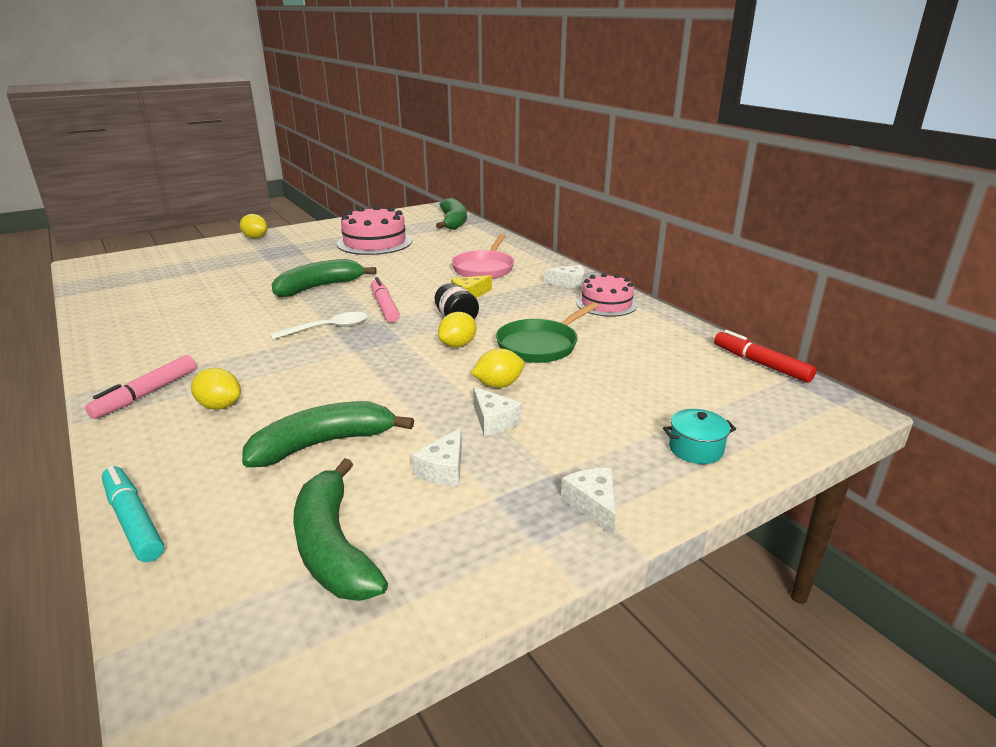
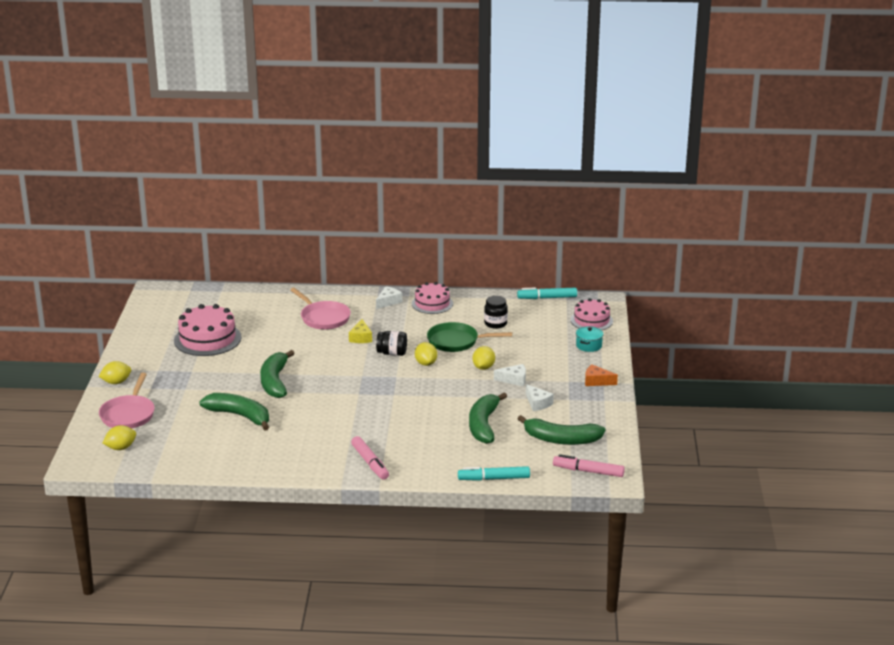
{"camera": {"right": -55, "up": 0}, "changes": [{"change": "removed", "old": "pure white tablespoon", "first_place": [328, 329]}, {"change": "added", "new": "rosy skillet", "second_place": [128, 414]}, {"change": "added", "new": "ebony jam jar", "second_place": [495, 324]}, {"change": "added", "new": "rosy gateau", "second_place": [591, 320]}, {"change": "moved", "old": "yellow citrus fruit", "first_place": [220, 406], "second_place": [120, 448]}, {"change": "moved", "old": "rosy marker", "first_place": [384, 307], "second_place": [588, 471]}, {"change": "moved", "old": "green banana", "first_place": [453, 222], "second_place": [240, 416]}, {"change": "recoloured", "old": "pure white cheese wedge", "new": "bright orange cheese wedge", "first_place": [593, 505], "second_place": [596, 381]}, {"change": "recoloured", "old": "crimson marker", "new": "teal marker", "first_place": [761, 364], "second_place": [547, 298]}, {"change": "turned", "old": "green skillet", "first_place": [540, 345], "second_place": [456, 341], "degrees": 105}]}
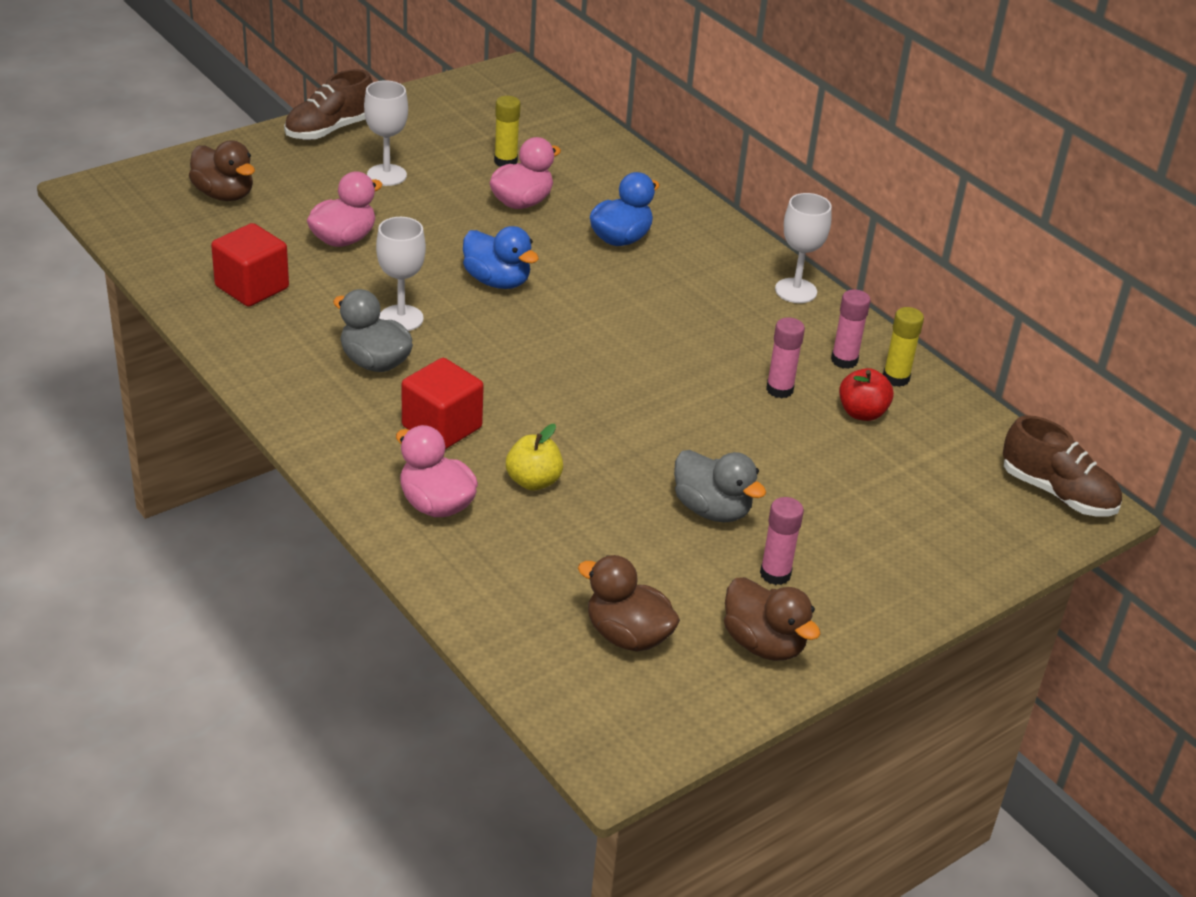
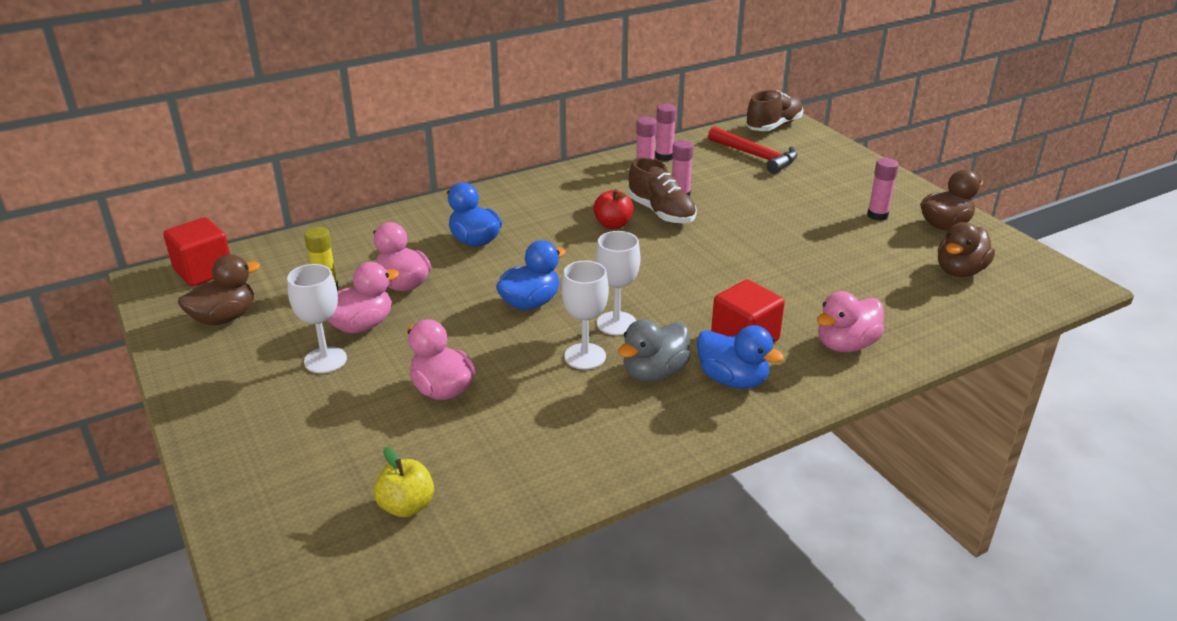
{"camera": {"right": -80, "up": -5}, "changes": [{"change": "removed", "old": "gray toy duck", "first_place": [712, 509]}, {"change": "added", "new": "rosy toy duck", "second_place": [361, 325]}, {"change": "added", "new": "blue toy duck", "second_place": [732, 379]}, {"change": "added", "new": "crimson claw hammer", "second_place": [756, 156]}, {"change": "moved", "old": "dark brown toy duck", "first_place": [224, 195], "second_place": [224, 318]}, {"change": "moved", "old": "crimson solid cube", "first_place": [252, 287], "second_place": [203, 271]}, {"change": "moved", "old": "dark brown lace-up shoe", "first_place": [329, 130], "second_place": [661, 212]}, {"change": "moved", "old": "yellow apple", "first_place": [533, 481], "second_place": [406, 506]}, {"change": "moved", "old": "pure white chalice", "first_place": [796, 291], "second_place": [616, 323]}, {"change": "moved", "old": "crimson apple", "first_place": [862, 413], "second_place": [613, 225]}, {"change": "recoloured", "old": "yellow glue", "new": "rosy glue", "first_place": [896, 378], "second_place": [664, 157]}]}
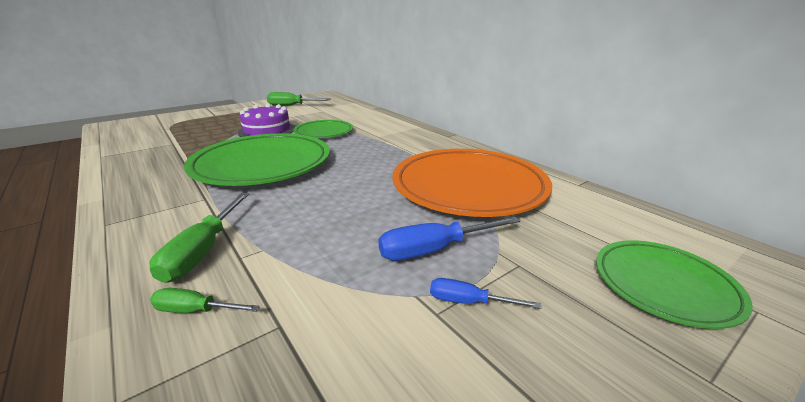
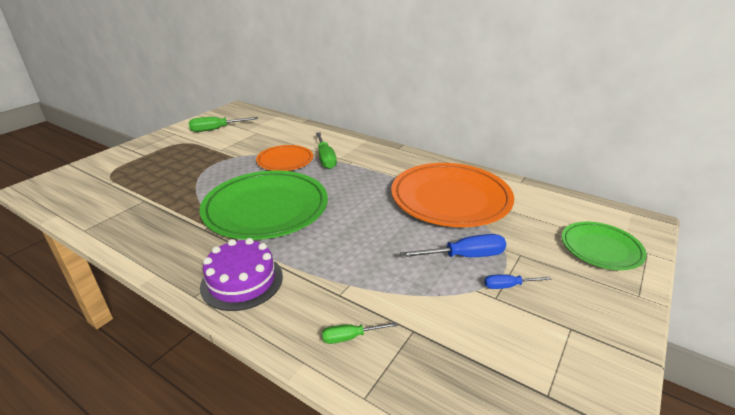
{"camera": {"right": -20, "up": 5}, "changes": [{"change": "moved", "old": "green hand screwdriver", "first_place": [203, 251], "second_place": [325, 159]}, {"change": "moved", "old": "royal purple gateau", "first_place": [267, 130], "second_place": [242, 281]}, {"change": "recoloured", "old": "green dinner plate", "new": "bright orange dinner plate", "first_place": [324, 132], "second_place": [285, 161]}, {"change": "turned", "old": "blue hand screwdriver", "first_place": [434, 250], "second_place": [464, 256], "degrees": -150}]}
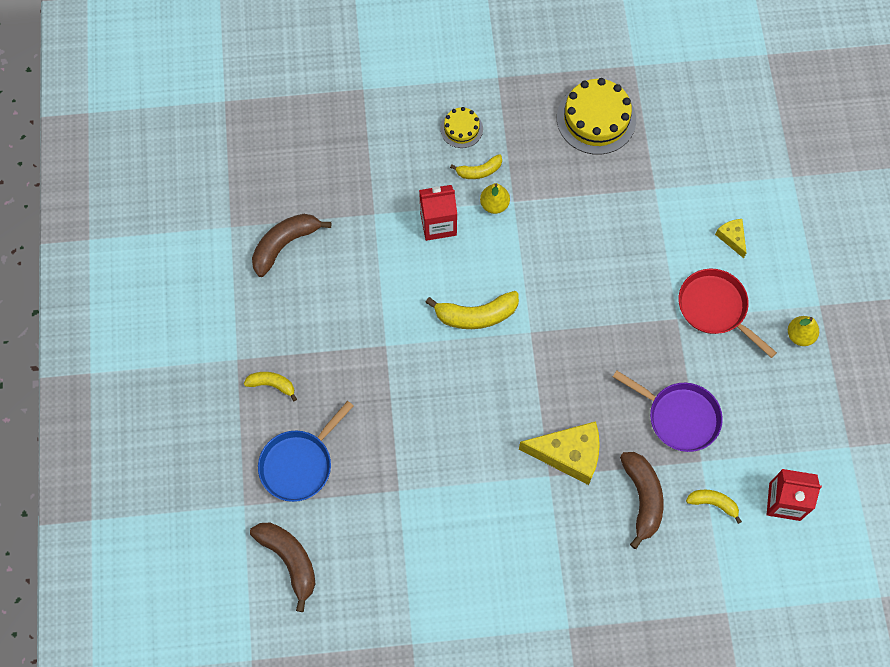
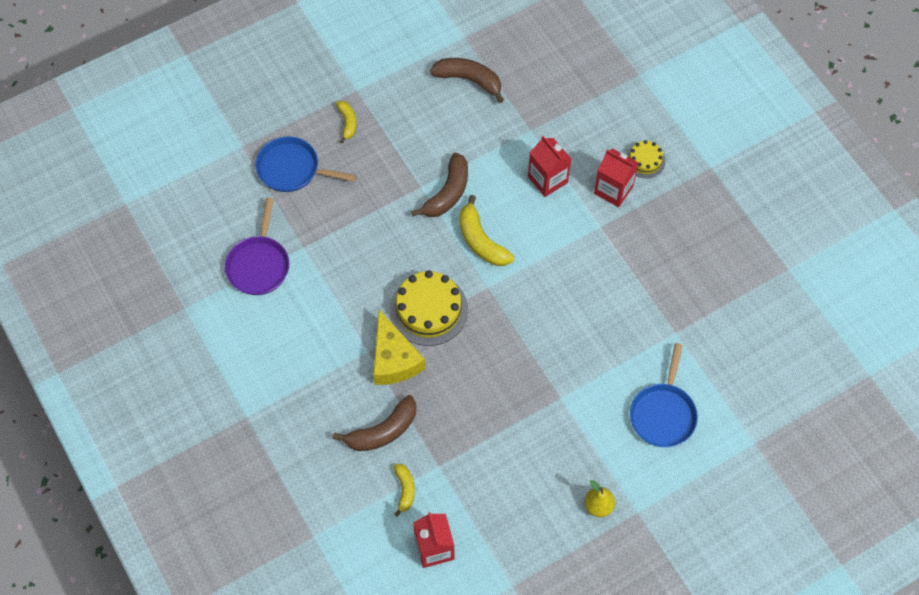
{"camera": {"right": 65, "up": -5}, "changes": [{"change": "removed", "old": "yellow pear", "first_place": [494, 204]}, {"change": "removed", "old": "crimson skillet", "first_place": [715, 308]}, {"change": "moved", "old": "dark brown banana", "first_place": [289, 560], "second_place": [447, 193]}, {"change": "moved", "old": "yellow gateau", "first_place": [596, 119], "second_place": [428, 309]}, {"change": "moved", "old": "royal purple skillet", "first_place": [679, 417], "second_place": [259, 265]}, {"change": "replaced", "old": "yellow banana", "new": "crimson carton", "first_place": [479, 171], "second_place": [613, 190]}, {"change": "replaced", "old": "yellow cheese wedge", "new": "blue skillet", "first_place": [732, 238], "second_place": [663, 414]}]}
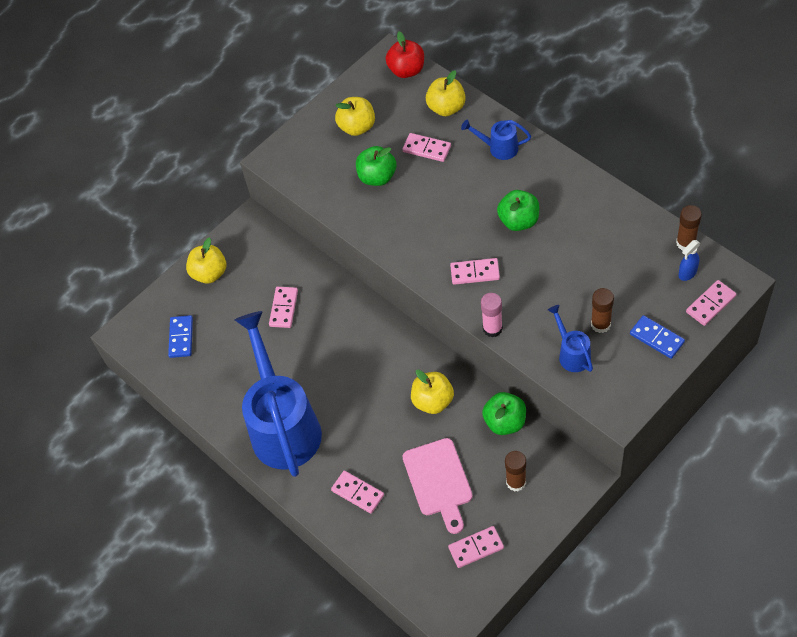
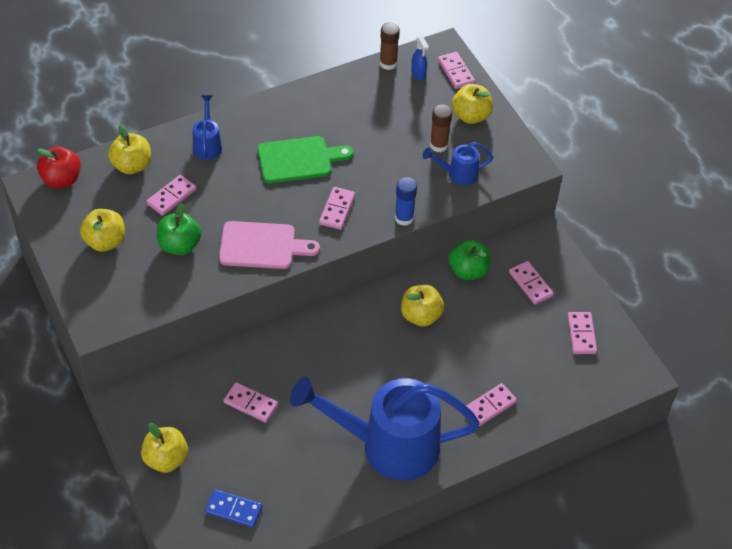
{"camera": {"right": -80, "up": -5}, "changes": [{"change": "moved", "old": "rosy bread board", "first_place": [438, 481], "second_place": [262, 246]}, {"change": "replaced", "old": "green apple", "new": "green bread board", "first_place": [519, 221], "second_place": [299, 160]}, {"change": "replaced", "old": "dark brown glue", "new": "rosy domino piece", "first_place": [516, 482], "second_place": [530, 284]}, {"change": "replaced", "old": "blue domino piece", "new": "yellow apple", "first_place": [656, 338], "second_place": [471, 116]}, {"change": "recoloured", "old": "rosy glue", "new": "blue glue", "first_place": [492, 328], "second_place": [404, 218]}, {"change": "turned", "old": "blue watering can", "first_place": [499, 148], "second_place": [207, 144], "degrees": 150}]}
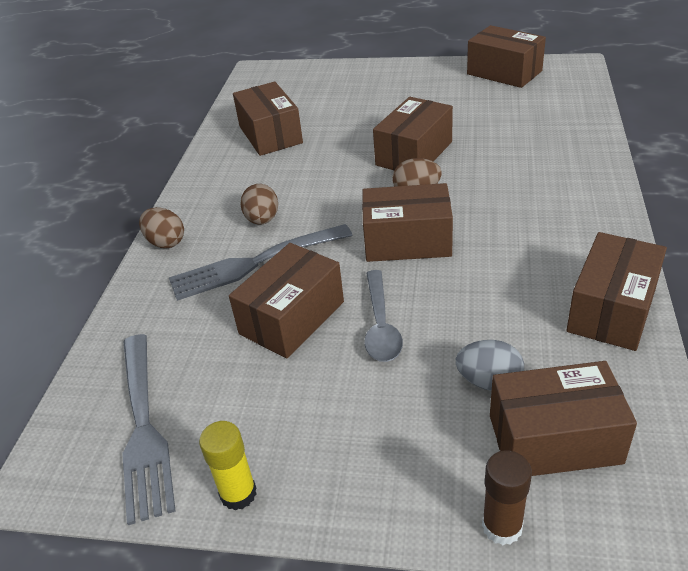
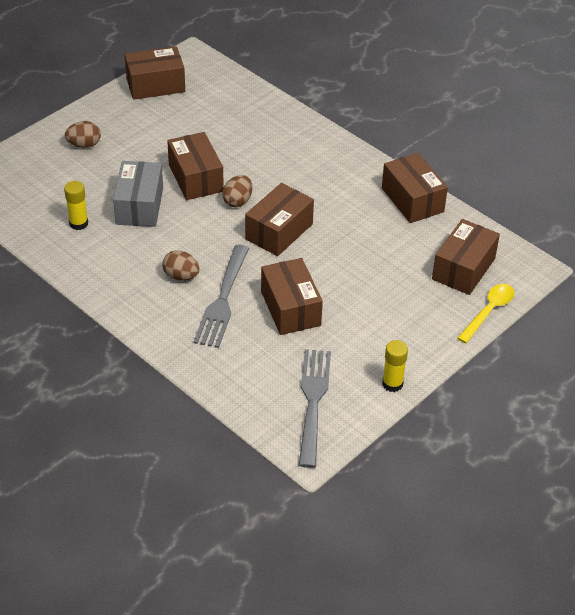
{"camera": {"right": -60, "up": 5}, "changes": [{"change": "removed", "old": "gray tablespoon", "first_place": [380, 325]}, {"change": "removed", "old": "gray egg shape", "first_place": [489, 381]}, {"change": "added", "new": "gray box", "second_place": [139, 206]}, {"change": "moved", "old": "dark brown egg shape", "first_place": [166, 242], "second_place": [84, 145]}, {"change": "replaced", "old": "dark brown box", "new": "yellow glue", "first_place": [270, 134], "second_place": [78, 223]}, {"change": "replaced", "old": "dark brown glue", "new": "yellow tablespoon", "first_place": [502, 526], "second_place": [489, 311]}, {"change": "turned", "old": "gray fork", "first_place": [143, 428], "second_place": [313, 401], "degrees": -105}]}
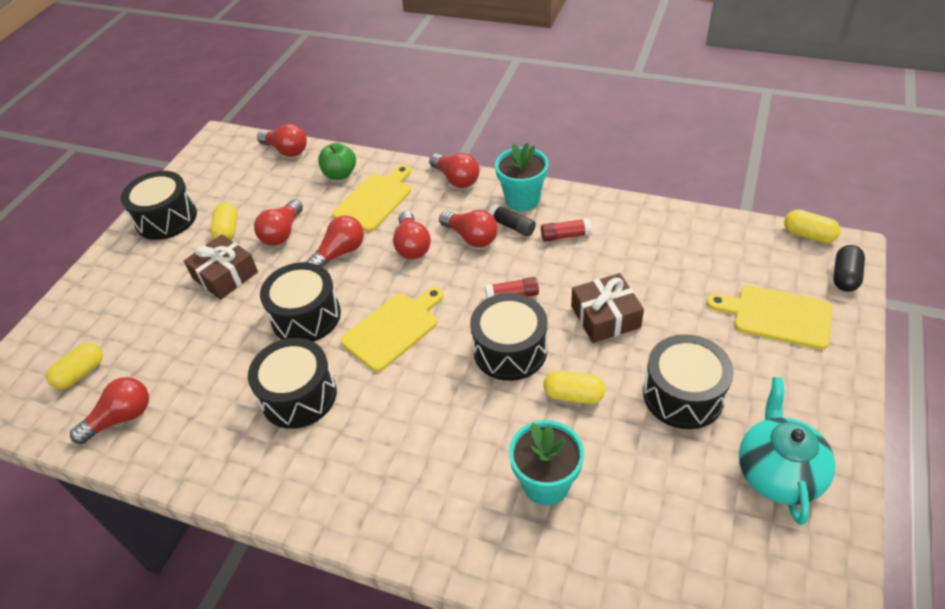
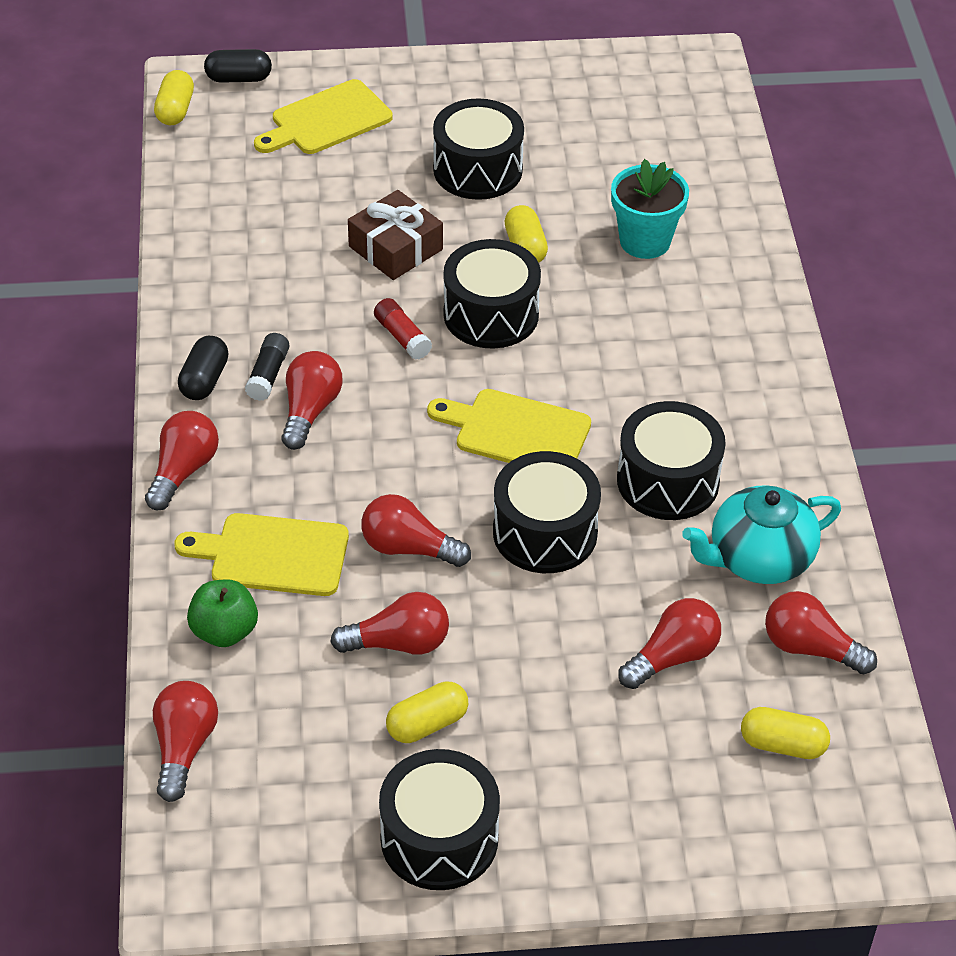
{"camera": {"right": -120, "up": 0}, "changes": [{"change": "removed", "old": "dark brown present", "first_place": [225, 275]}, {"change": "removed", "old": "crimson glue", "first_place": [565, 236]}, {"change": "moved", "old": "crimson bulb", "first_place": [412, 246], "second_place": [672, 657]}, {"change": "moved", "old": "teal tea pot", "first_place": [778, 472], "second_place": [758, 559]}, {"change": "replaced", "old": "teal flower pot", "new": "ebony pill", "first_place": [522, 199], "second_place": [204, 380]}, {"change": "turned", "old": "yellow bread board", "first_place": [776, 316], "second_place": [326, 120], "degrees": 60}]}
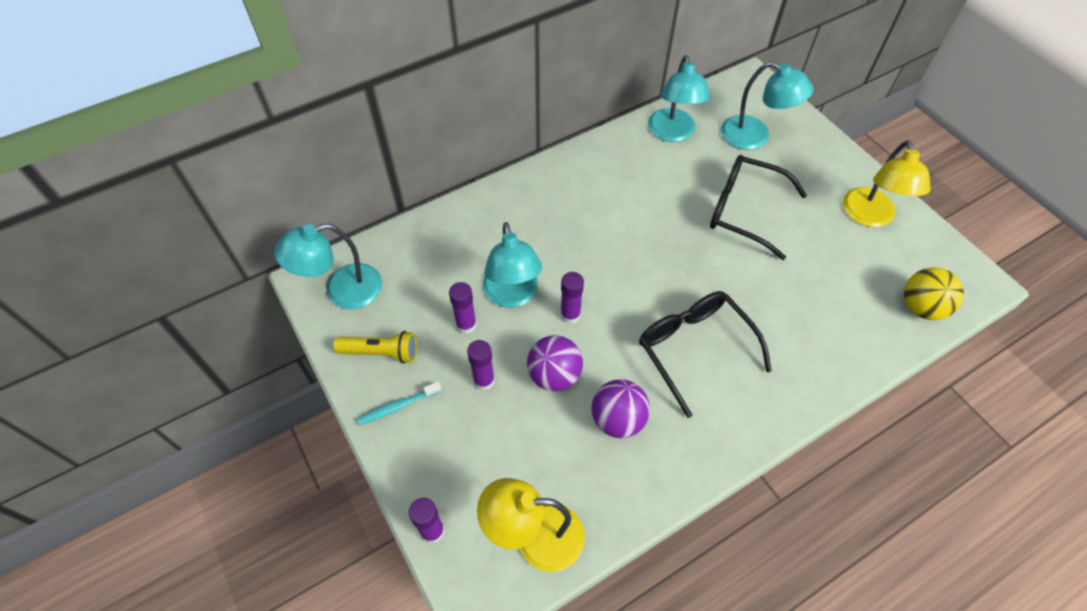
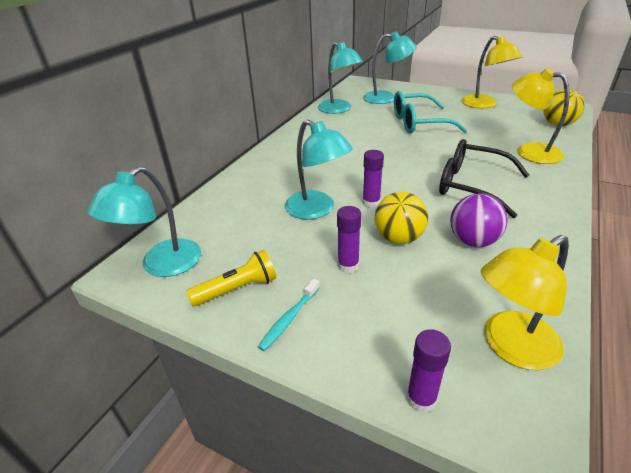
{"camera": {"right": -30, "up": -20}, "changes": [{"change": "removed", "old": "royal purple glue", "first_place": [466, 325]}, {"change": "added", "new": "yellow reading lamp", "second_place": [529, 151]}, {"change": "recoloured", "old": "royal purple ball", "new": "yellow ball", "first_place": [554, 375], "second_place": [398, 238]}, {"change": "recoloured", "old": "ebony eyeglasses", "new": "teal eyeglasses", "first_place": [745, 211], "second_place": [419, 123]}]}
